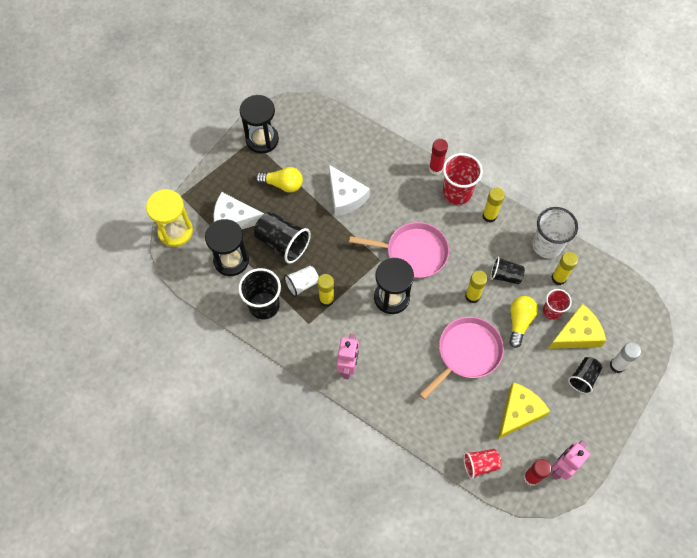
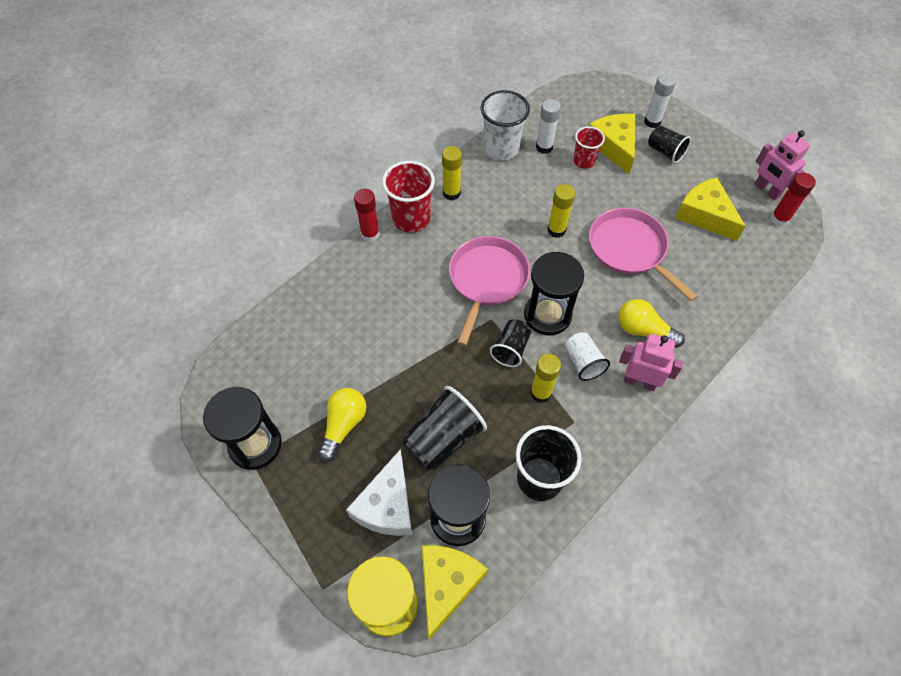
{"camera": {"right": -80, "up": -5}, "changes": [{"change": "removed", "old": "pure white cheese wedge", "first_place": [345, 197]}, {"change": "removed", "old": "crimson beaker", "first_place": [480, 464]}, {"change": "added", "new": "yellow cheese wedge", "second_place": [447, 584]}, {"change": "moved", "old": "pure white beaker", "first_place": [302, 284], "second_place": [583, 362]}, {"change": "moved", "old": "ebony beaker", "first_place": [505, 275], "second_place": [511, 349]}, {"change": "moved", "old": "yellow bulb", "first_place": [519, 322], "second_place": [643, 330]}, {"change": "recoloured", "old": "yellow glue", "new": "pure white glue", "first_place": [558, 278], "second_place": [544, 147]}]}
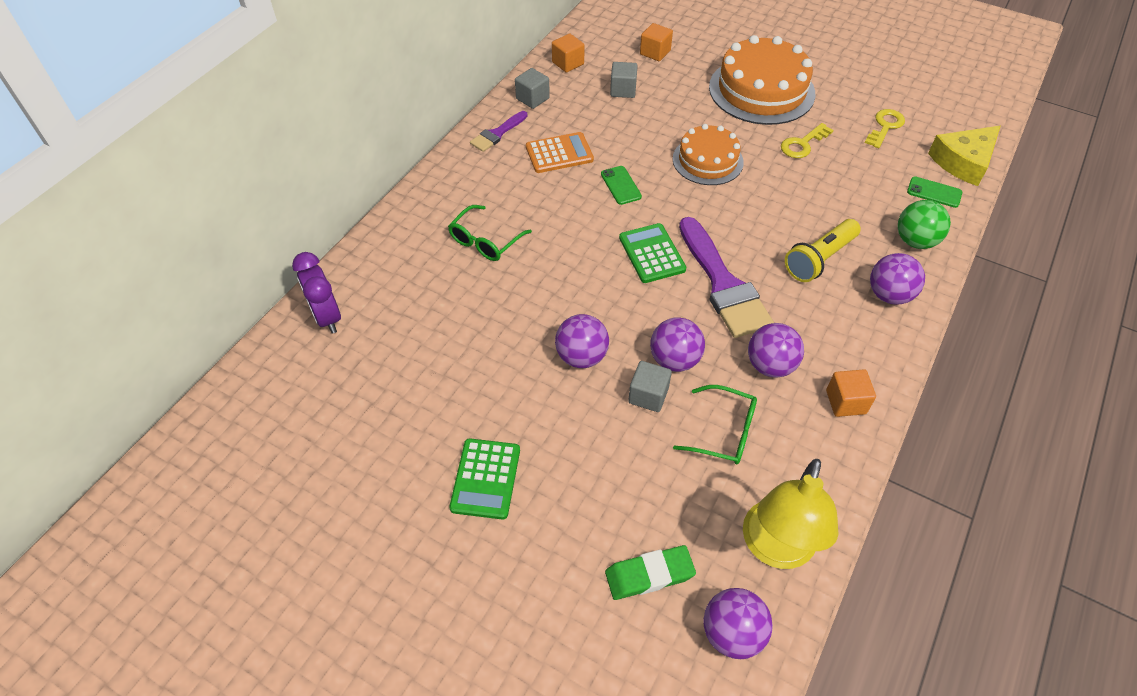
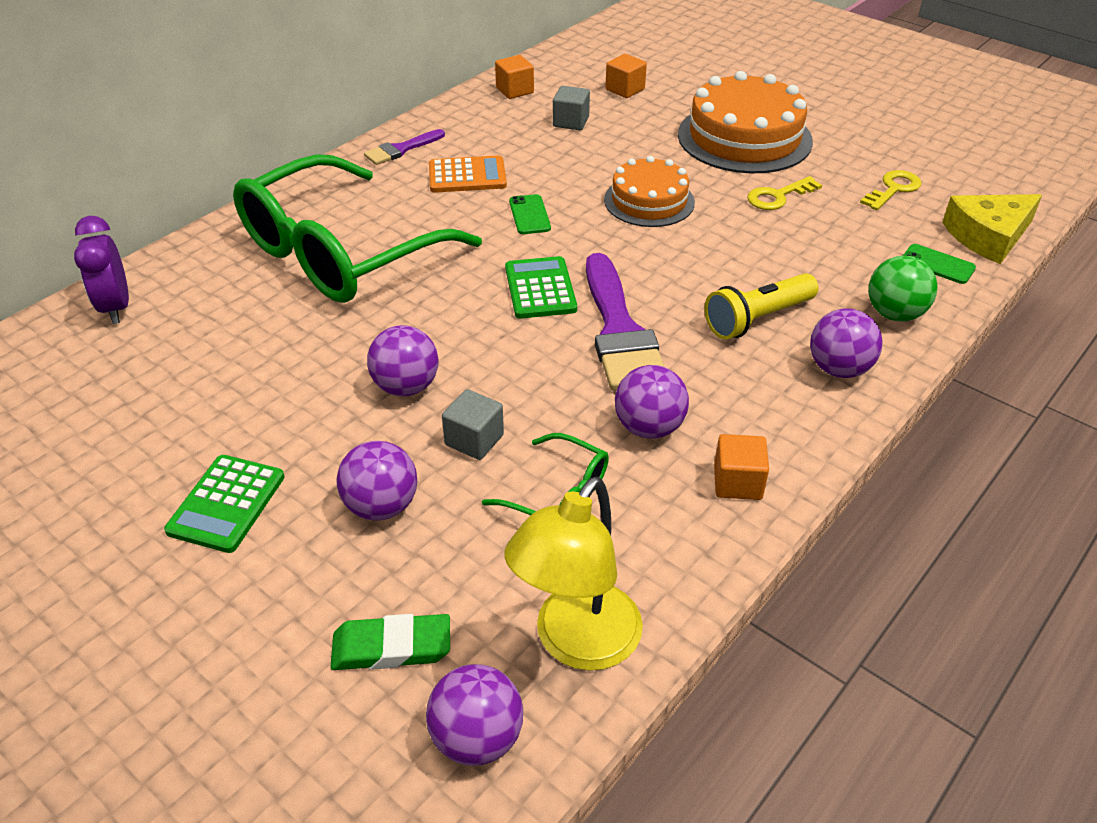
{"camera": {"right": 10, "up": -10}, "changes": [{"change": "removed", "old": "gray solid cube", "first_place": [532, 98]}, {"change": "moved", "old": "royal purple ball", "first_place": [674, 360], "second_place": [381, 506]}, {"change": "resized", "old": "green eyeglasses", "first_place": [485, 241], "second_place": [339, 253], "factor": 2.38}]}
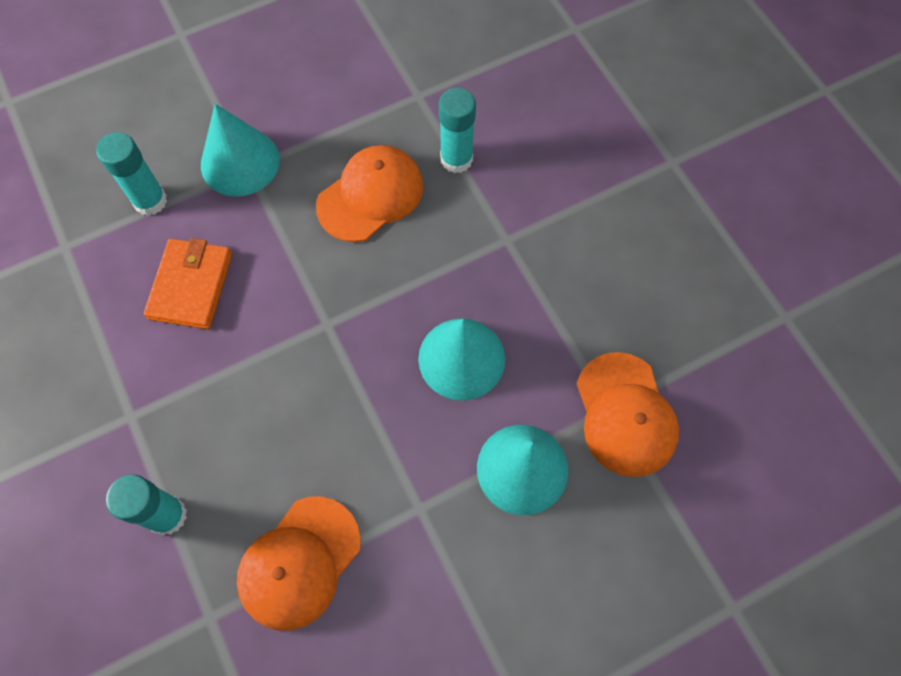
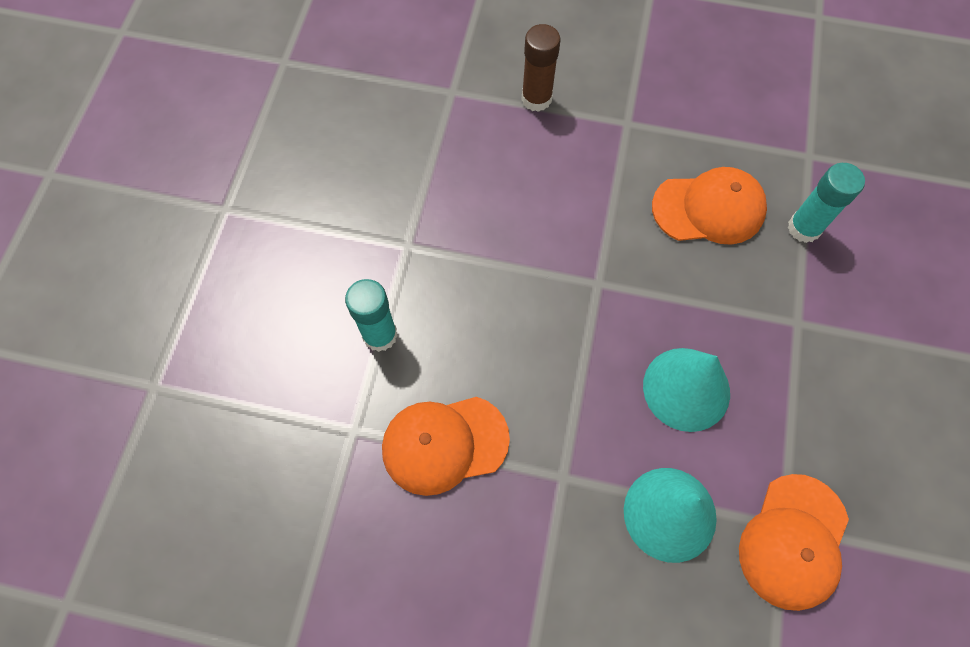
{"camera": {"right": 40, "up": 0}, "changes": [{"change": "removed", "old": "bright orange wallet", "first_place": [191, 286]}, {"change": "removed", "old": "teal cone", "first_place": [240, 162]}, {"change": "recoloured", "old": "teal glue", "new": "dark brown glue", "first_place": [150, 201], "second_place": [536, 99]}]}
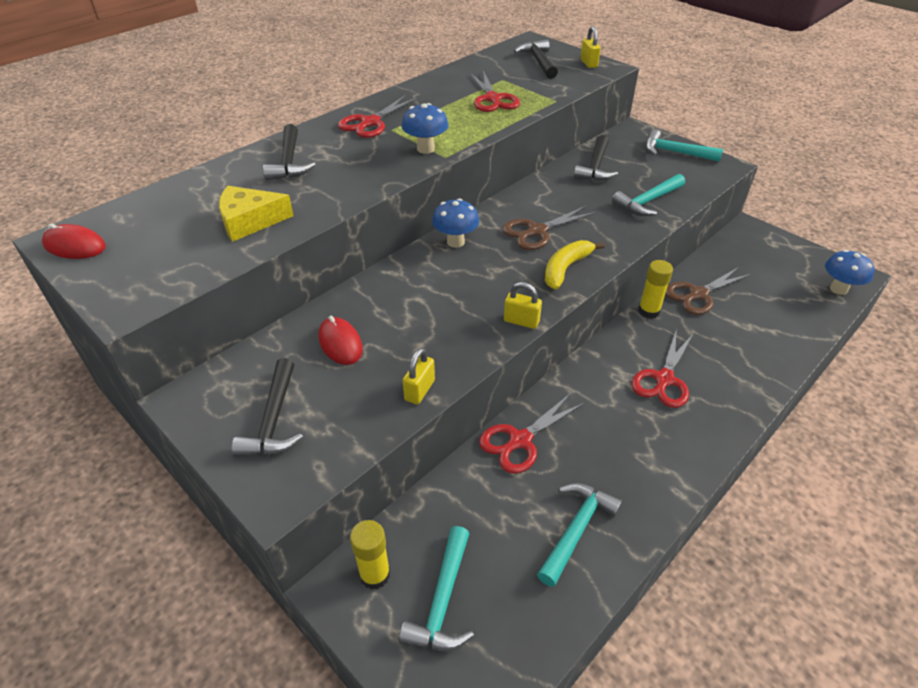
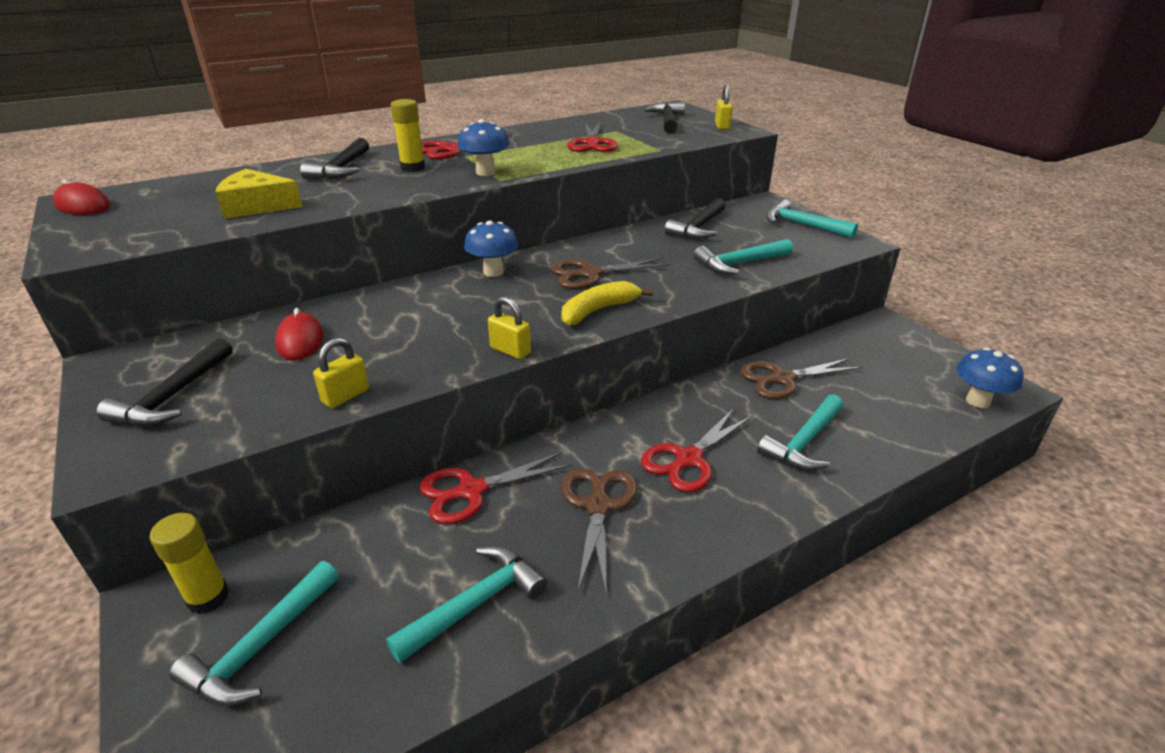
{"camera": {"right": 15, "up": -10}, "changes": [{"change": "added", "new": "dark brown shears", "second_place": [598, 505]}, {"change": "added", "new": "teal claw hammer", "second_place": [804, 442]}, {"change": "moved", "old": "yellow glue", "first_place": [649, 311], "second_place": [413, 168]}]}
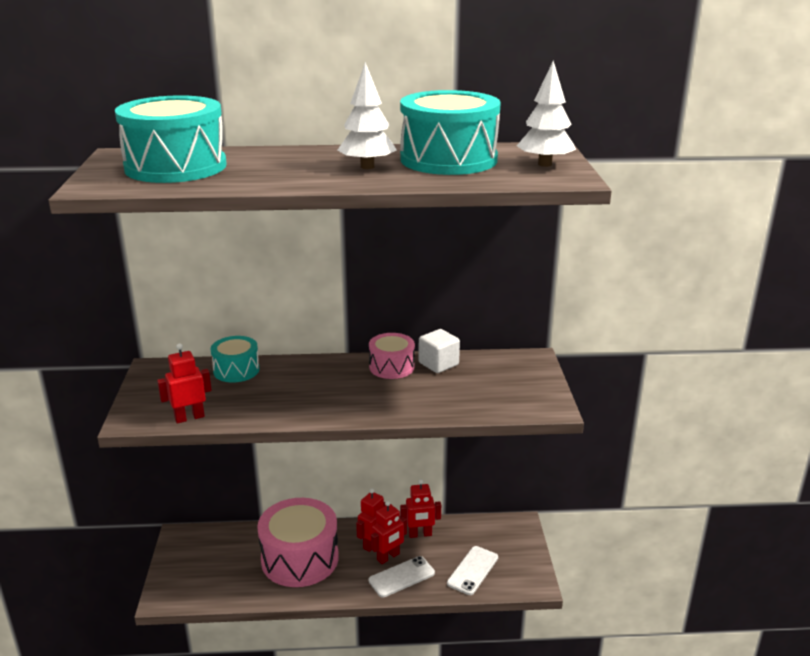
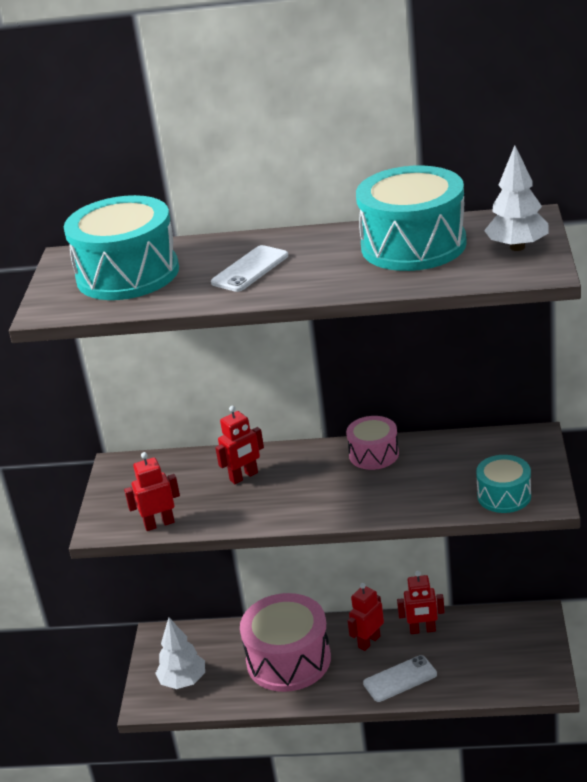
{"camera": {"right": 10, "up": 5}, "changes": [{"change": "removed", "old": "pure white solid cube", "first_place": [438, 364]}, {"change": "moved", "old": "teal drum", "first_place": [236, 370], "second_place": [504, 496]}, {"change": "moved", "old": "pure white fir tree", "first_place": [367, 167], "second_place": [183, 681]}, {"change": "moved", "old": "crimson robot", "first_place": [388, 557], "second_place": [244, 477]}, {"change": "moved", "old": "pure white smartphone", "first_place": [472, 570], "second_place": [250, 269]}]}
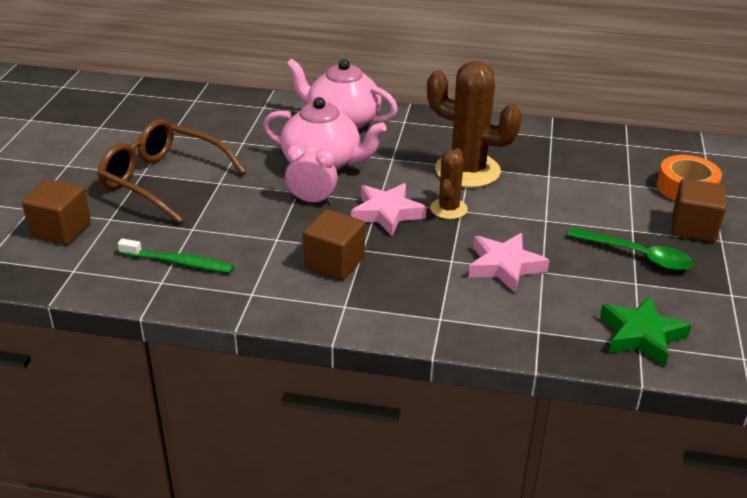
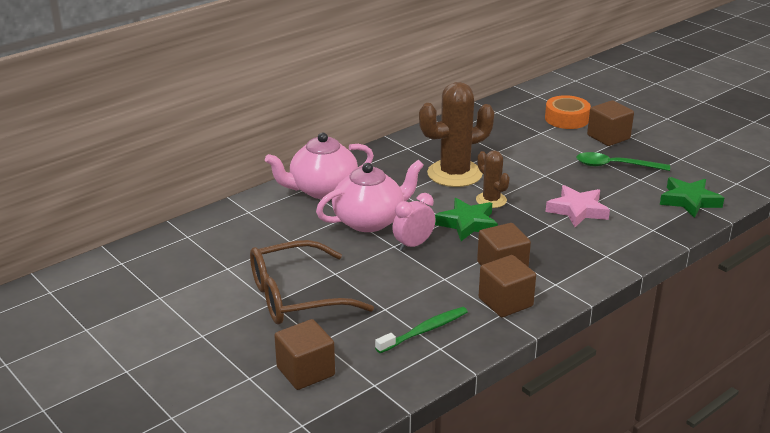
{"camera": {"right": -50, "up": -5}, "changes": [{"change": "added", "new": "dark brown solid cube", "second_place": [505, 302]}, {"change": "recoloured", "old": "rosy star", "new": "green star", "first_place": [387, 213], "second_place": [467, 224]}, {"change": "turned", "old": "green tablespoon", "first_place": [637, 255], "second_place": [615, 166], "degrees": -150}]}
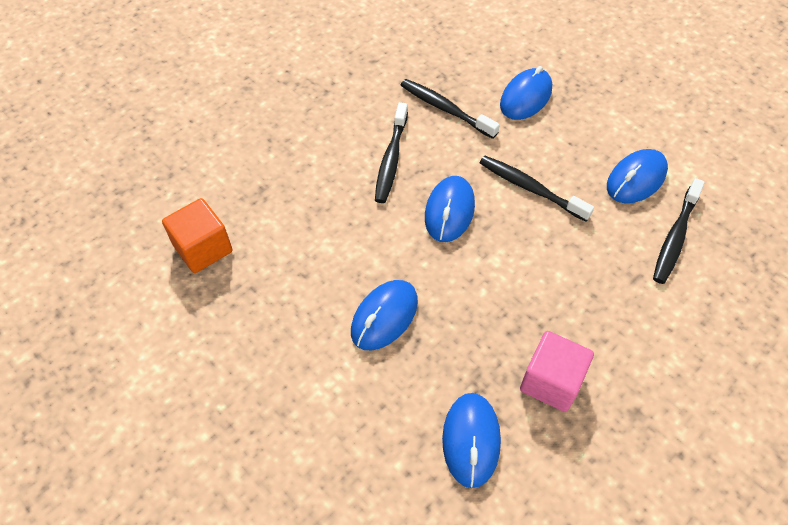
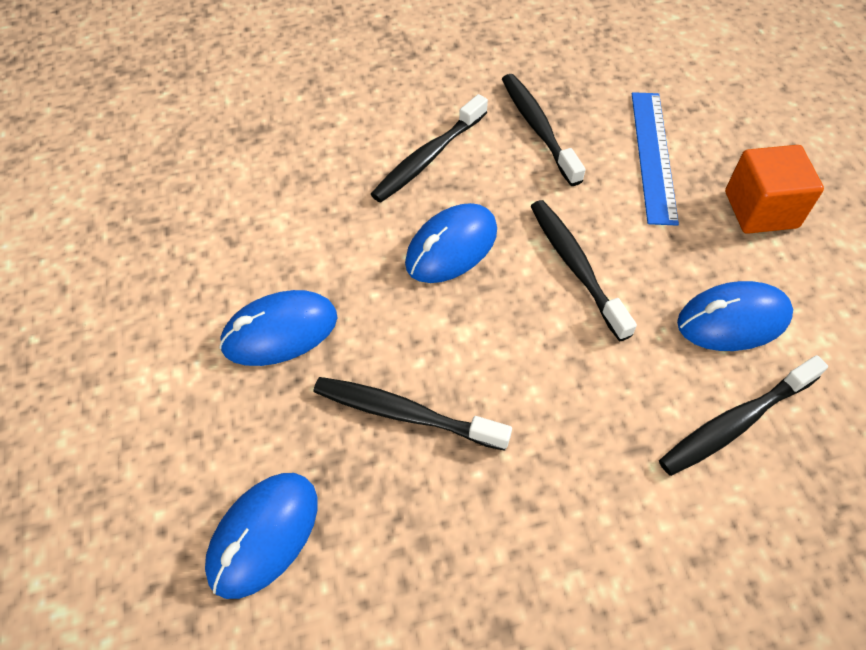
{"camera": {"right": 30, "up": 0}, "changes": [{"change": "removed", "old": "rosy solid cube", "first_place": [551, 381]}, {"change": "added", "new": "ebony tooth brush", "second_place": [405, 414]}, {"change": "moved", "old": "bright orange solid cube", "first_place": [203, 248], "second_place": [760, 209]}, {"change": "replaced", "old": "blue computer mouse", "new": "blue measuring stick", "first_place": [526, 97], "second_place": [653, 155]}]}
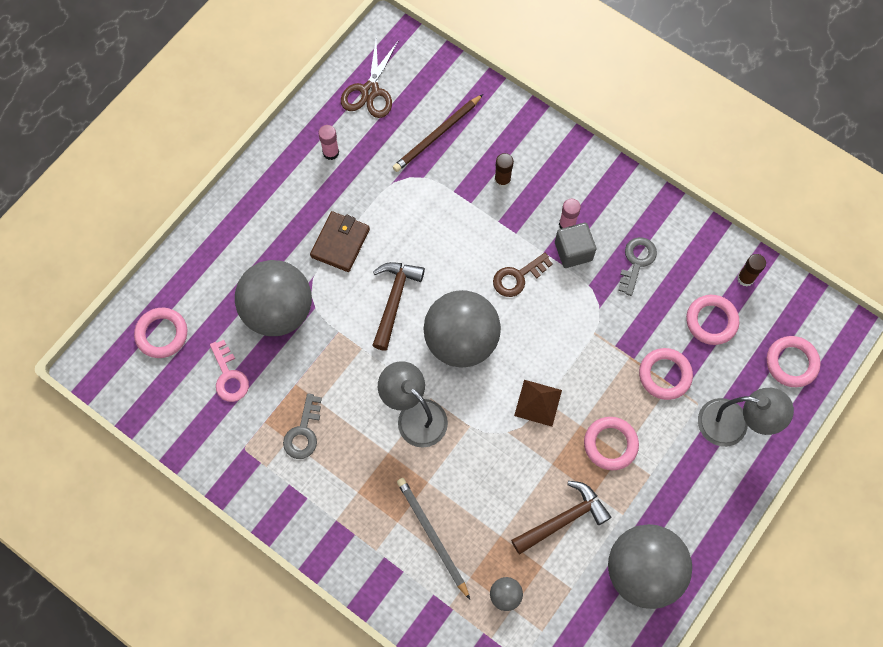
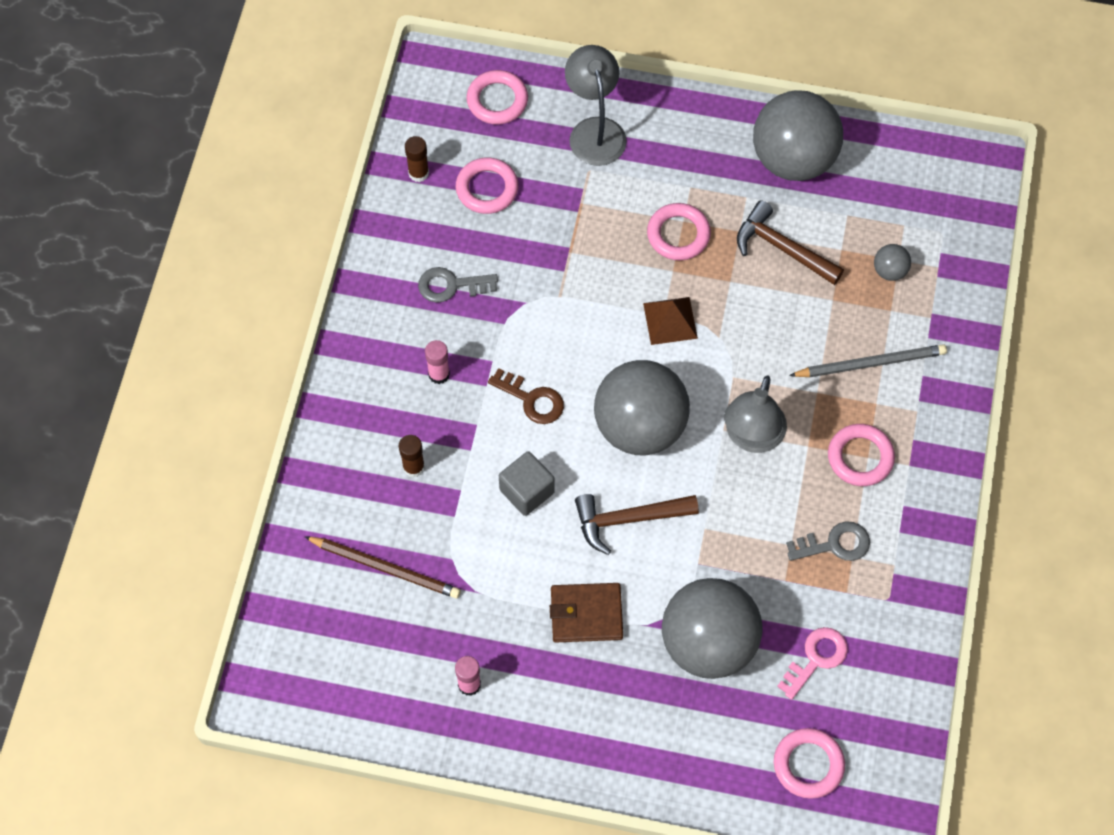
{"camera": {"right": -115, "up": -5}, "changes": [{"change": "removed", "old": "dark brown shears", "first_place": [370, 91]}, {"change": "moved", "old": "gray solid cube", "first_place": [573, 251], "second_place": [527, 491]}, {"change": "moved", "old": "rosy ring", "first_place": [664, 375], "second_place": [860, 457]}, {"change": "turned", "old": "gray lead pencil", "first_place": [432, 536], "second_place": [871, 363], "degrees": -135}]}
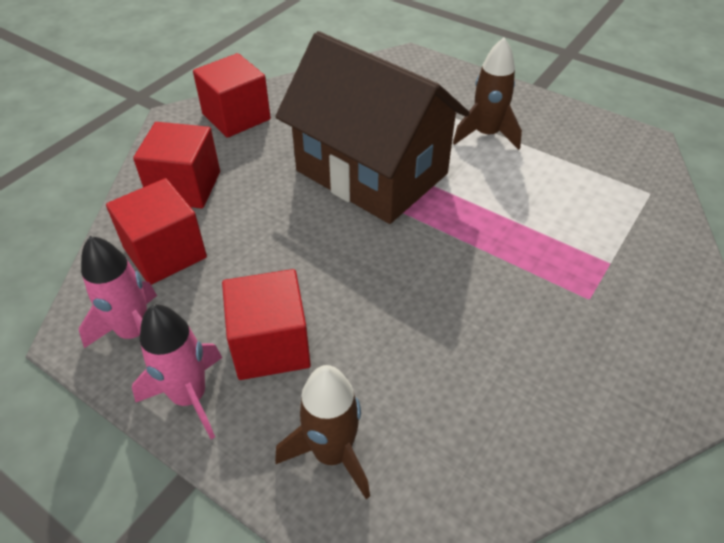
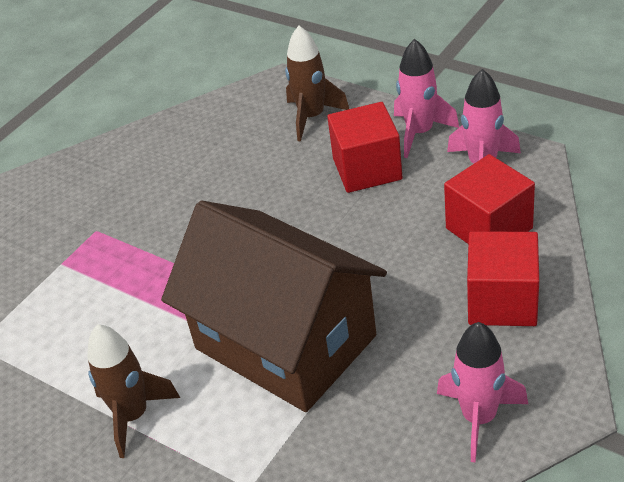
{"camera": {"right": -175, "up": -5}, "changes": [{"change": "replaced", "old": "crimson solid cube", "new": "rosy toy rocket", "first_place": [236, 117], "second_place": [479, 418]}]}
